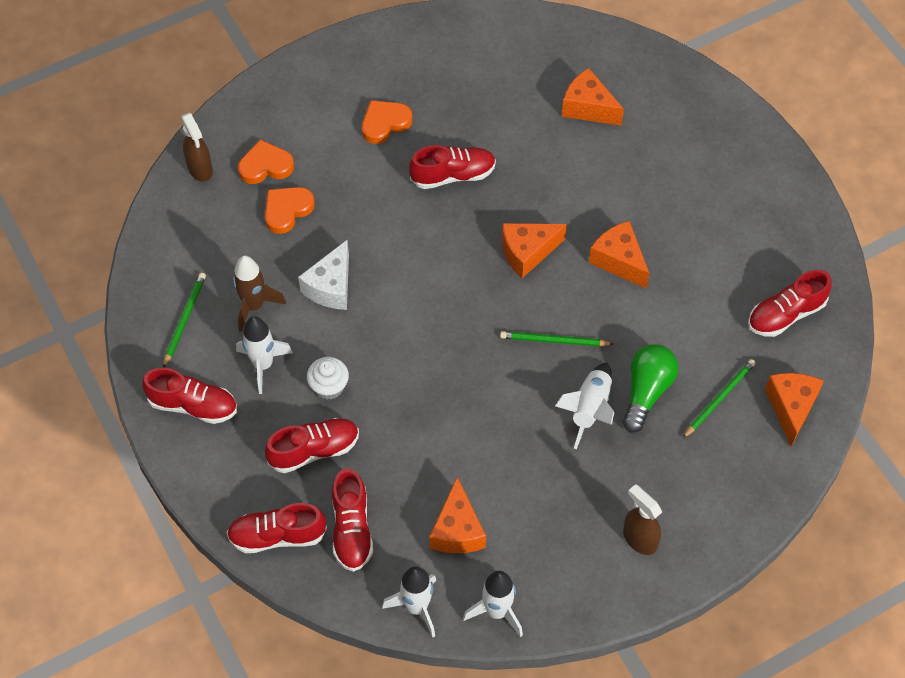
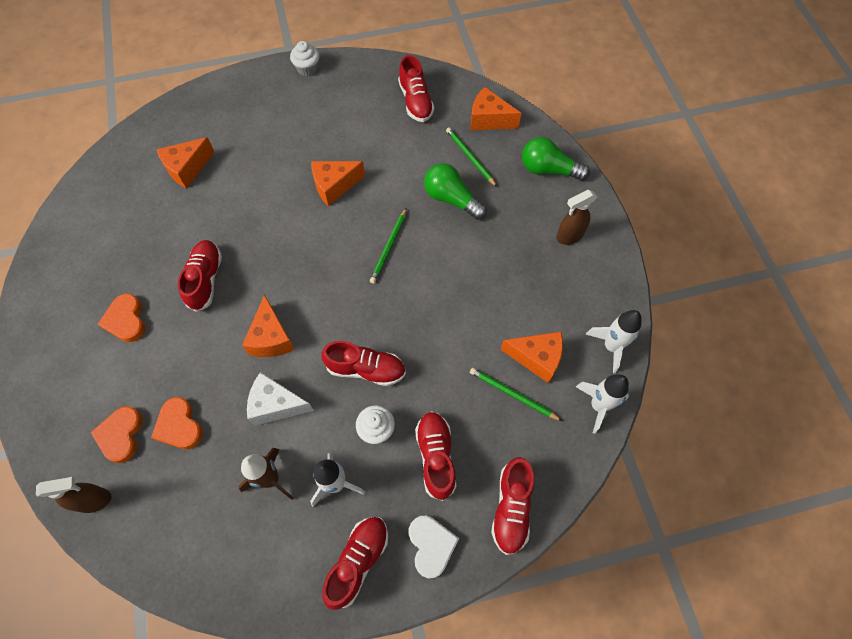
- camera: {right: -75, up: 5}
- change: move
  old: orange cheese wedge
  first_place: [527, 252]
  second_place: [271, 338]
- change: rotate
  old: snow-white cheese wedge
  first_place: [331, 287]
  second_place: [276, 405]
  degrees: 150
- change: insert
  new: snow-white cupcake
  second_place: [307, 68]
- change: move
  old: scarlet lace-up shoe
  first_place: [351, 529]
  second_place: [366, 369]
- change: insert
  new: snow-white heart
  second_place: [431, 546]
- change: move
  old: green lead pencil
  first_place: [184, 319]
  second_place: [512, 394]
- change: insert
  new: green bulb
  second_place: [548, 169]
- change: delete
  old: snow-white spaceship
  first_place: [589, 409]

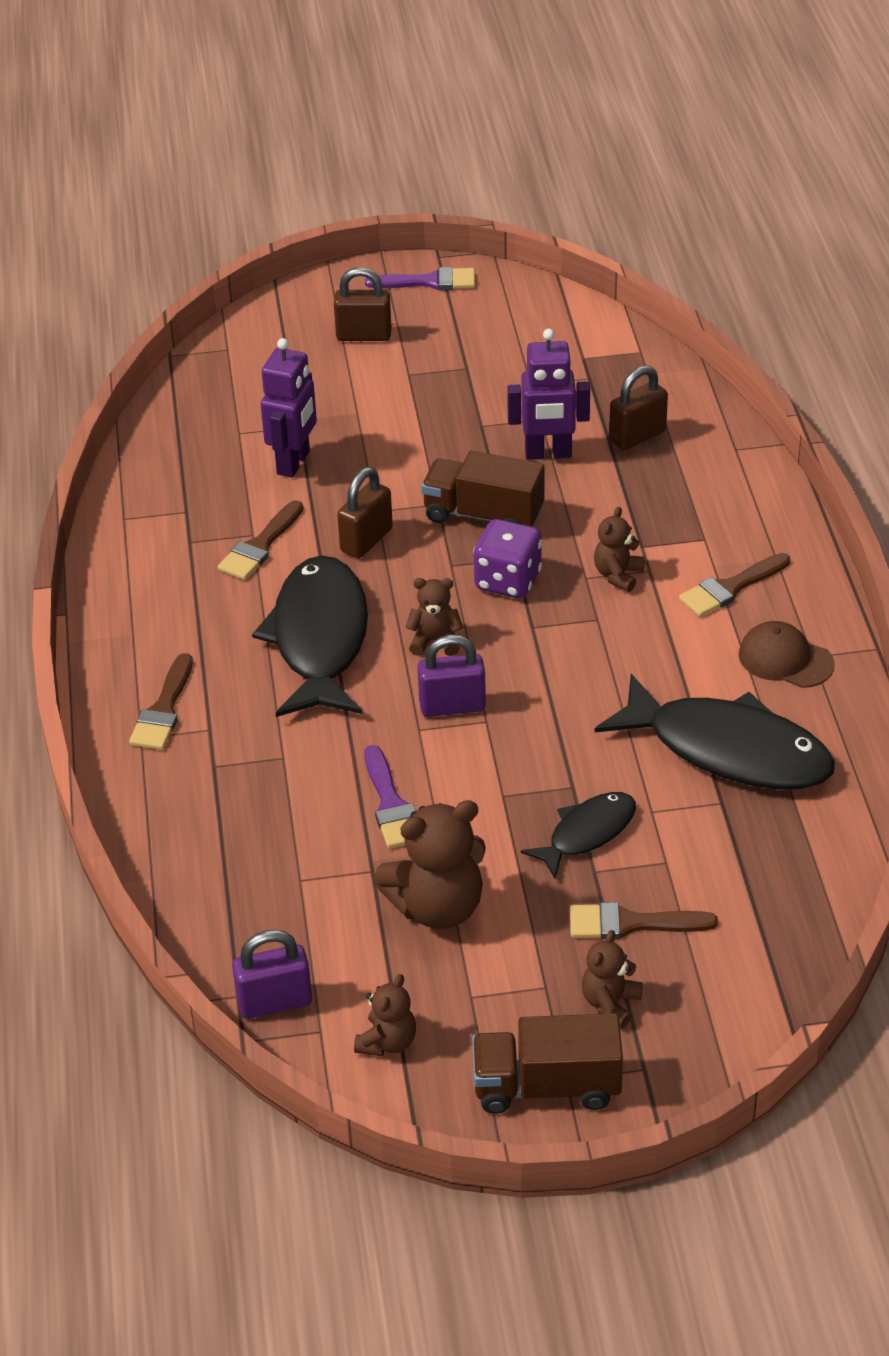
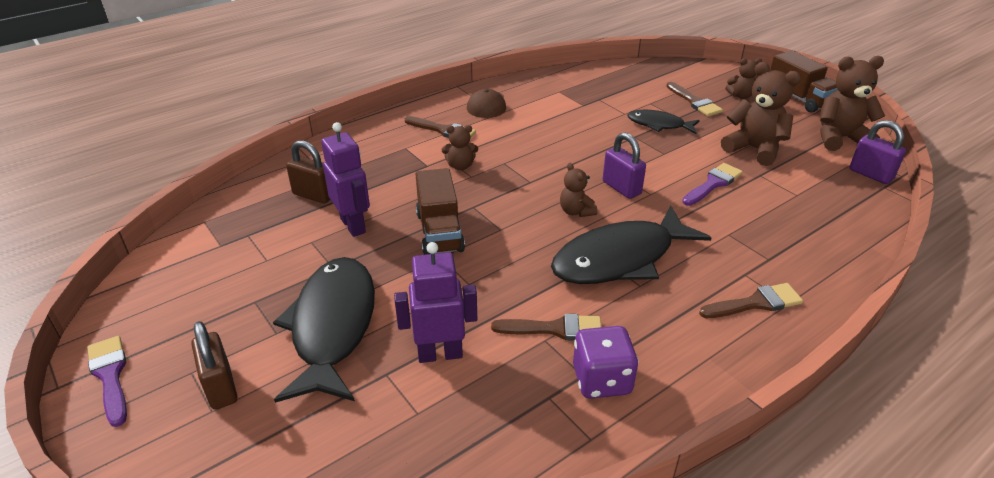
- camera: {right: -120, up: -5}
- change: move
  old: jet-black toy fish
  first_place: [728, 750]
  second_place: [332, 326]
- change: move
  old: purple game die
  first_place: [508, 581]
  second_place: [601, 380]
- change: resize
  old: dark brown teddy bear
  first_place: [387, 1042]
  second_place: [839, 138]
  factor: 1.82
- change: delete
  old: dark brown lock
  first_place: [366, 540]

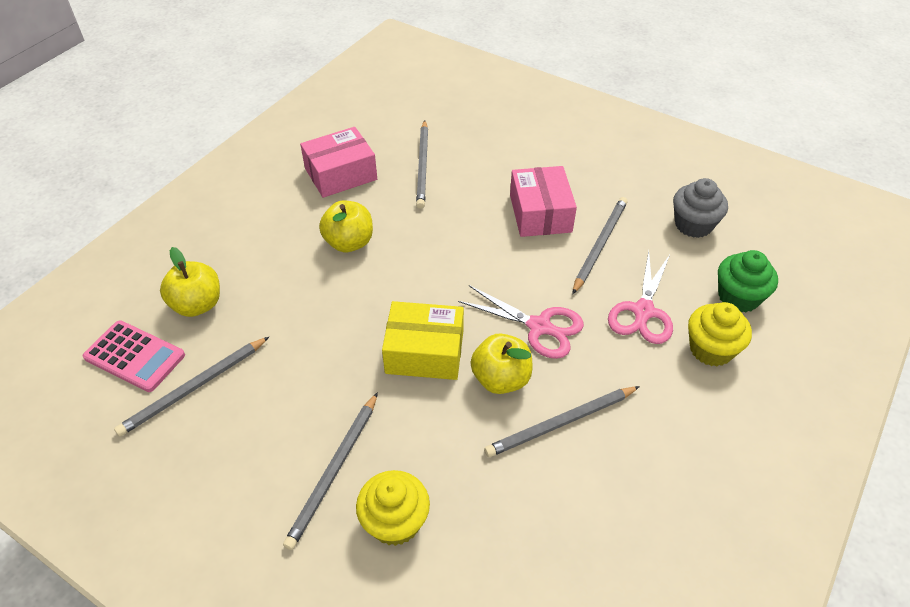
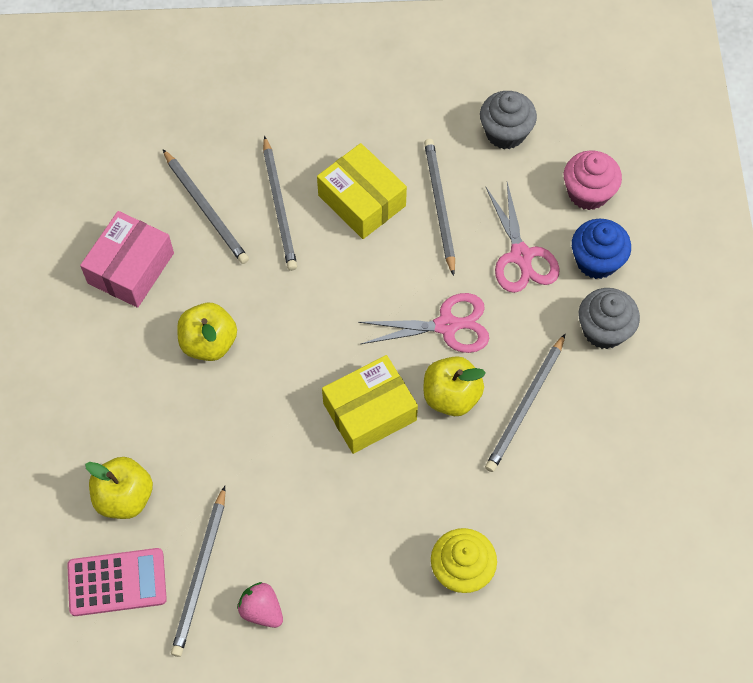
- camera: {right: -35, up: 15}
- change: insert
  new: pink toy strawberry
  second_place: [262, 610]
- change: move
  old: gray lead pencil
  first_place: [334, 471]
  second_place: [279, 206]
- change: recolor
  old: pink package
  new: yellow package
  first_place: [540, 213]
  second_place: [362, 200]
- change: recolor
  old: green cupcake
  new: pink cupcake
  first_place: [738, 297]
  second_place: [588, 193]
- change: recolor
  old: yellow cupcake
  new: blue cupcake
  first_place: [711, 349]
  second_place: [596, 261]
- change: insert
  new: gray cupcake
  second_place: [604, 330]

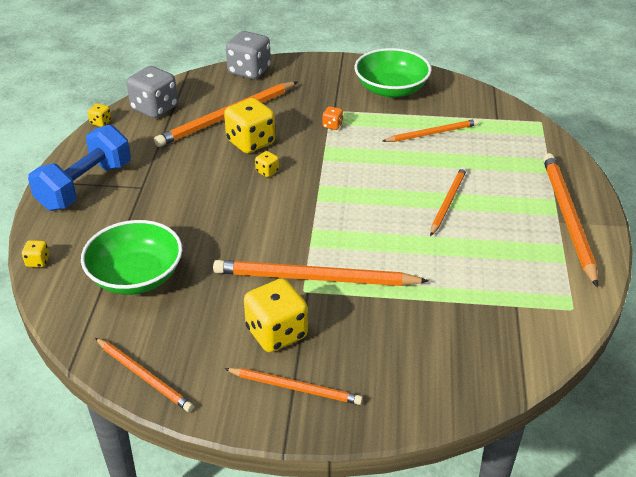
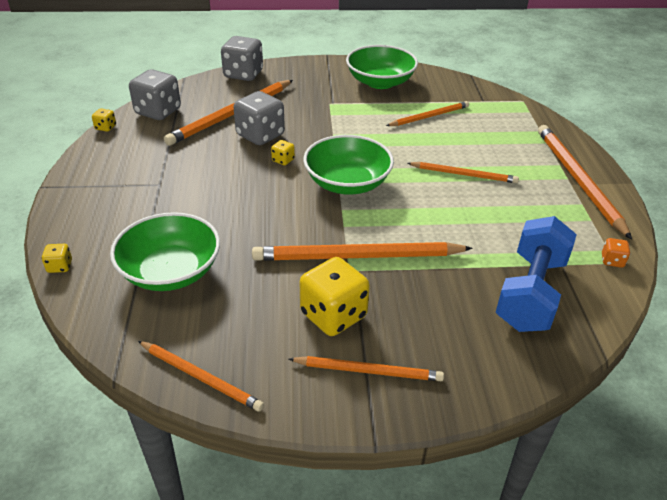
- camera: {right: -10, up: 0}
- change: recolor
  old: yellow game die
  new: gray game die
  first_place: [251, 142]
  second_place: [260, 135]
- change: insert
  new: green bowl
  second_place: [347, 183]
- change: rotate
  old: orange lead pencil
  first_place: [448, 202]
  second_place: [464, 174]
  degrees: 90
- change: move
  old: blue free weight
  first_place: [85, 186]
  second_place: [530, 293]
- change: move
  old: orange game die
  first_place: [332, 125]
  second_place: [612, 261]

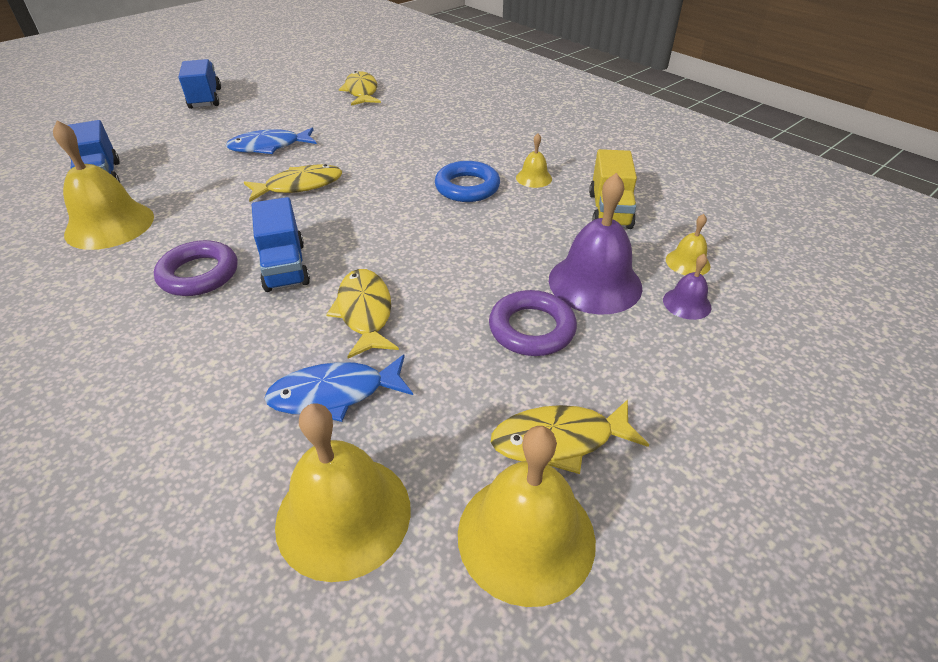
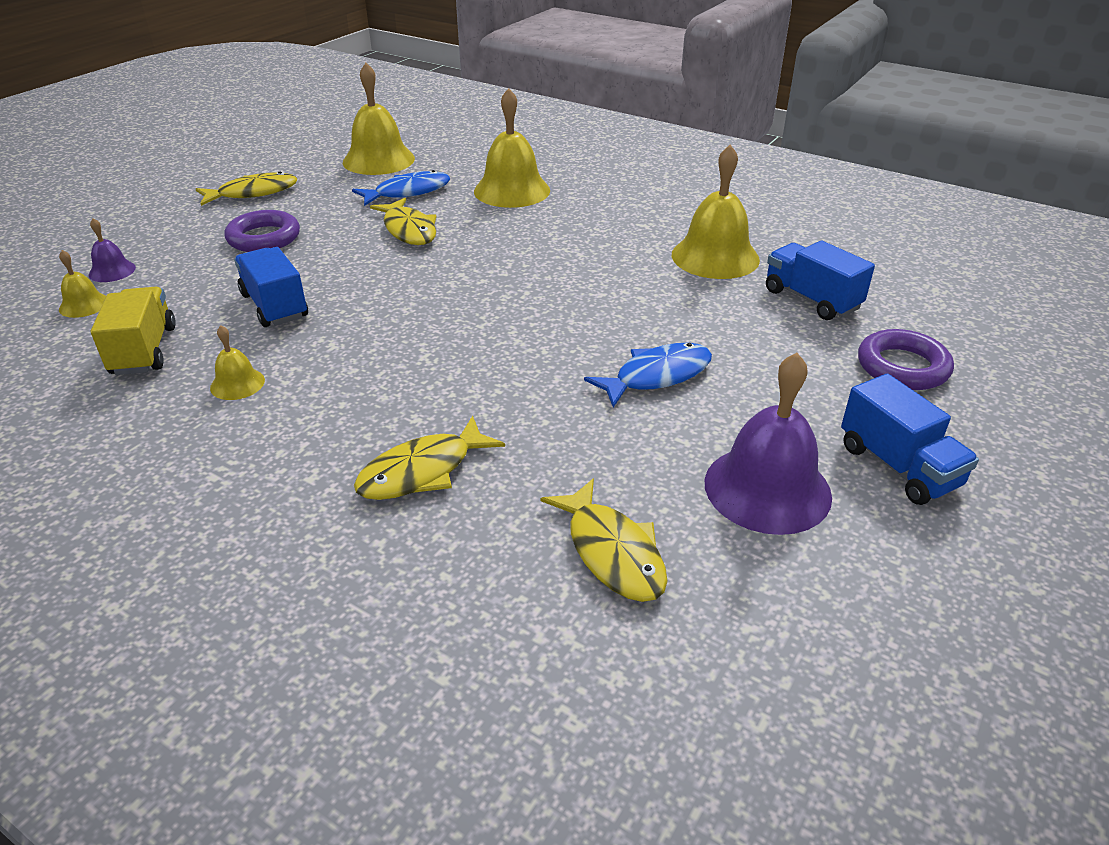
- camera: {right: 165, up: -5}
- change: move
  old: blue lorry
  first_place: [285, 266]
  second_place: [275, 306]
- change: move
  old: yellow toy fish
  first_place: [300, 186]
  second_place: [422, 471]
- change: move
  old: yellow bell
  first_place: [526, 536]
  second_place: [512, 190]
- change: move
  old: purple bell
  first_place: [595, 283]
  second_place: [767, 488]
- change: move
  old: purple hoop
  first_place: [199, 274]
  second_place: [902, 367]
- change: delete
  old: blue hoop
  first_place: [467, 187]

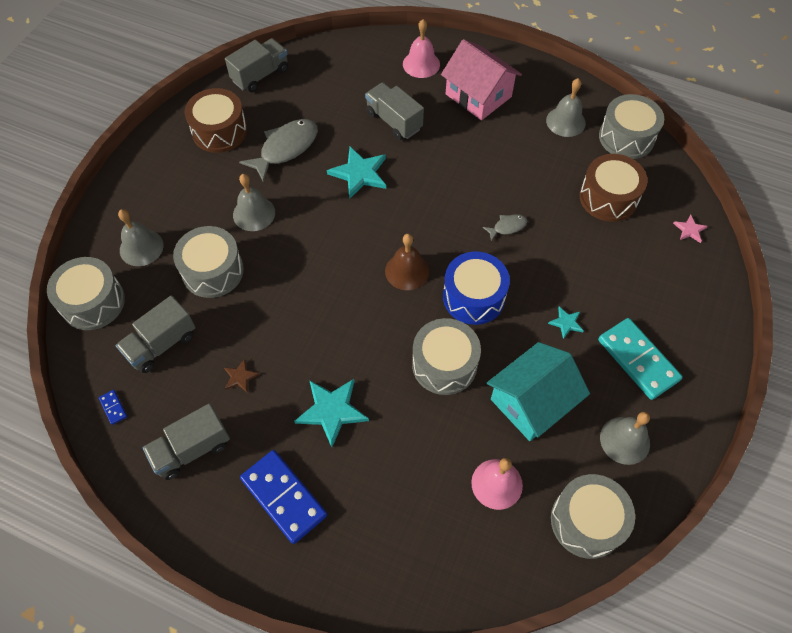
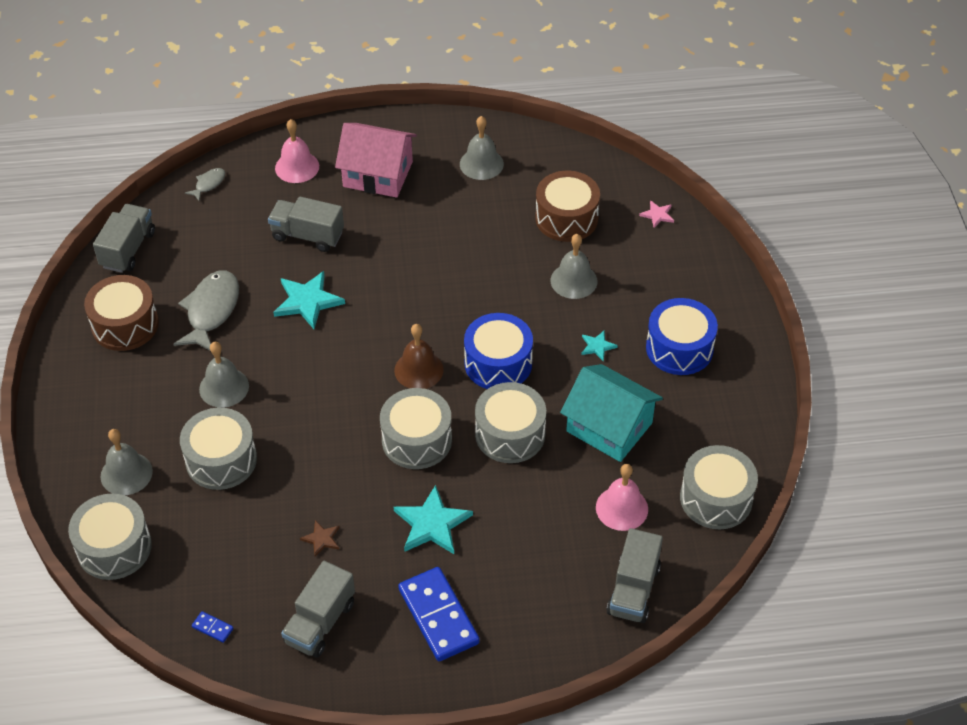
- camera: {right: -30, up: -10}
- change: move
  old: gray toy fish
  first_place: [507, 227]
  second_place: [208, 184]
- change: move
  old: gray toy drum
  first_place: [626, 137]
  second_place: [417, 440]
- change: rotate
  old: blue domino piece
  first_place: [283, 497]
  second_place: [438, 616]
  degrees: 45
- change: move
  old: gray bell
  first_place: [625, 440]
  second_place: [573, 280]
- change: rotate
  old: turquoise toy house
  first_place: [532, 402]
  second_place: [609, 427]
  degrees: -75
- change: move
  old: gray lorry
  first_place: [161, 344]
  second_place: [633, 590]
- change: replace
  old: turquoise domino piece
  new: blue toy drum
  first_place: [638, 360]
  second_place: [679, 348]

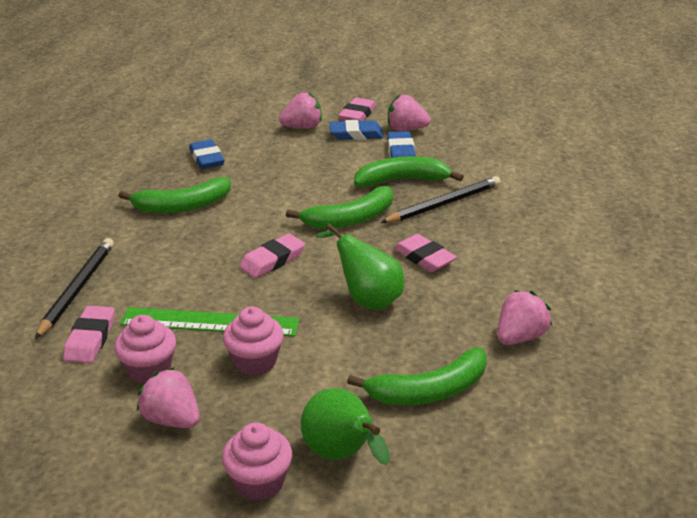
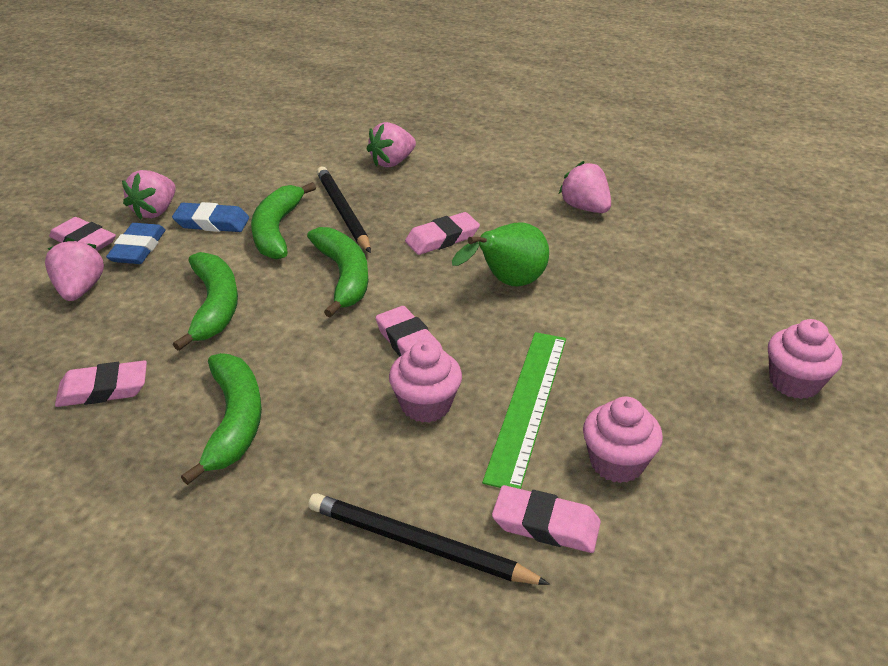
- camera: {right: -80, up: 5}
- change: recolor
  old: blue gum eraser
  new: pink gum eraser
  first_place: [207, 158]
  second_place: [103, 389]
- change: move
  old: green banana fruit
  first_place: [429, 391]
  second_place: [214, 306]
- change: move
  old: pink toy strawberry
  first_place: [172, 419]
  second_place: [392, 162]
- change: move
  old: pink cupcake
  first_place: [255, 361]
  second_place: [426, 405]
- change: delete
  old: green pear fruit
  first_place: [342, 456]

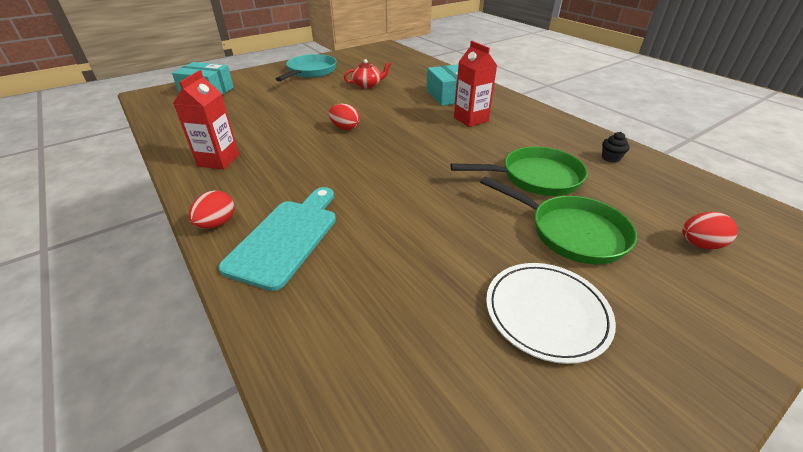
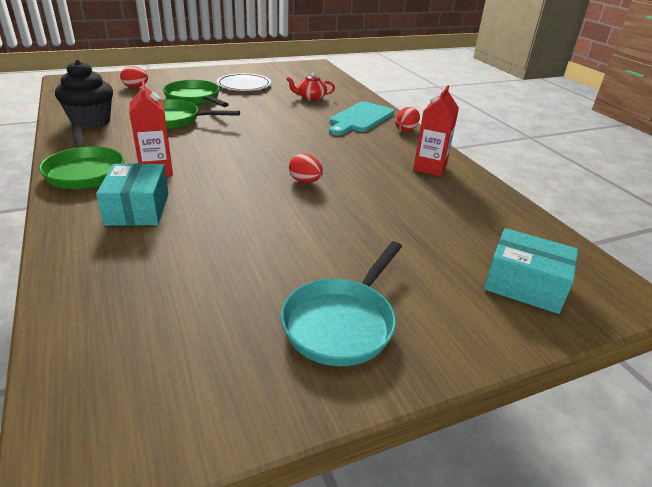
- camera: {right: -170, up: -5}
- change: insert
  new: green skillet
  second_place: [85, 171]
- change: resize
  old: jet-black cupcake
  first_place: [610, 158]
  second_place: [91, 121]
  factor: 2.44
- change: move
  old: scarlet china teapot
  first_place: [367, 85]
  second_place: [311, 98]

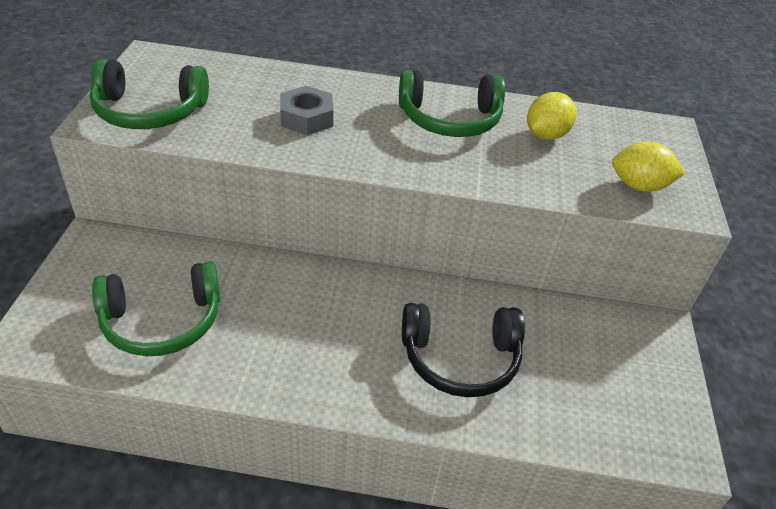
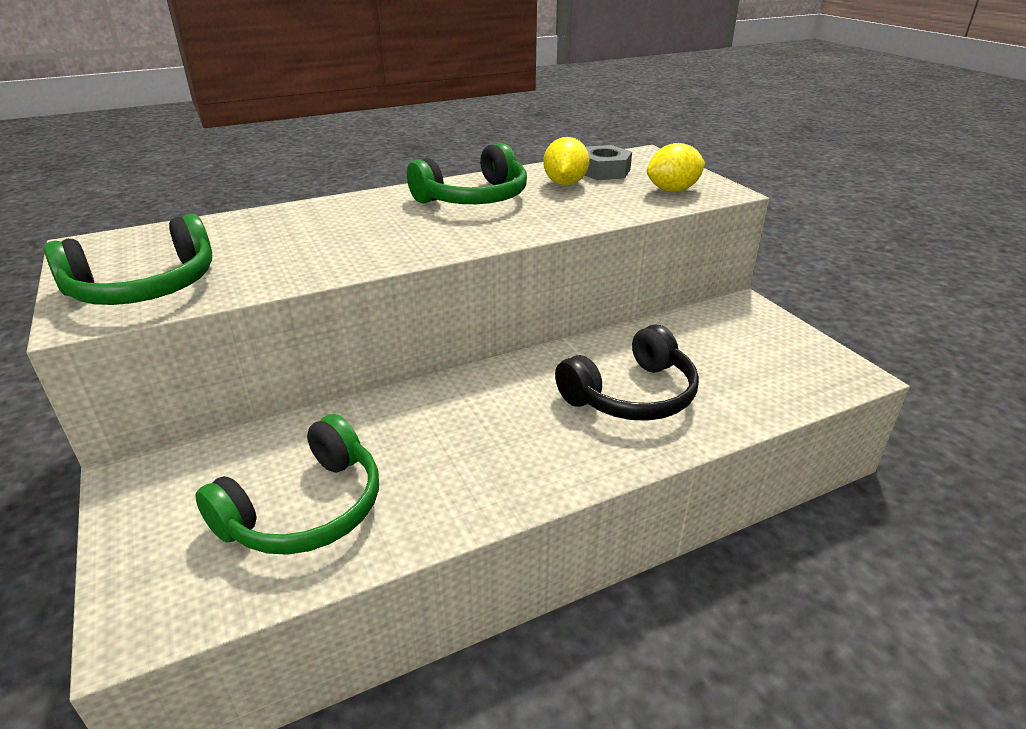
- camera: {right: -30, up: -10}
- change: move
  old: gray hex nut
  first_place: [306, 118]
  second_place: [603, 171]

